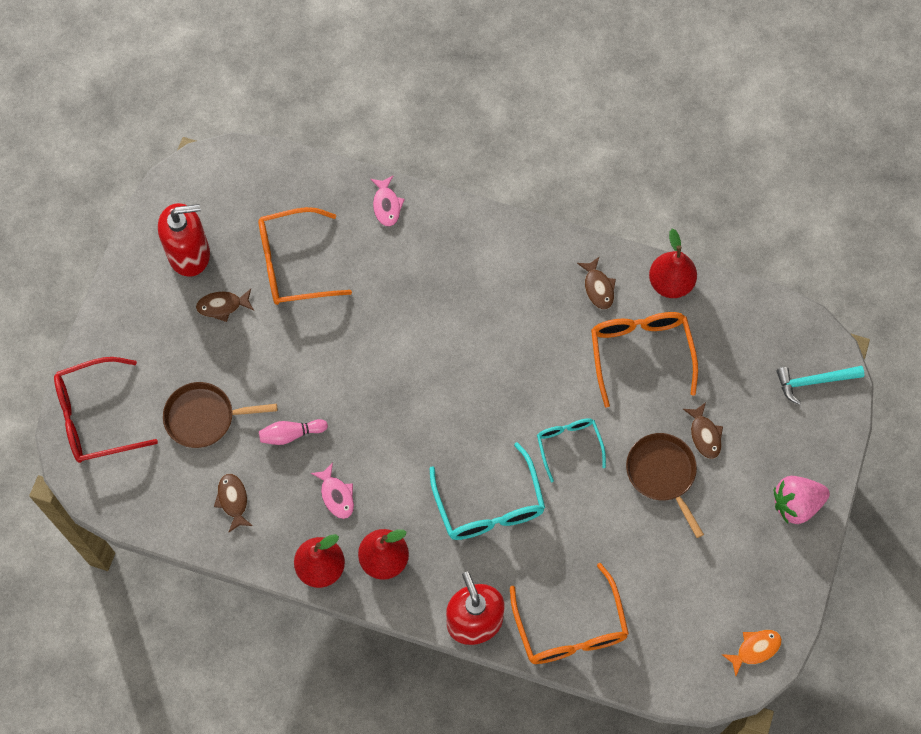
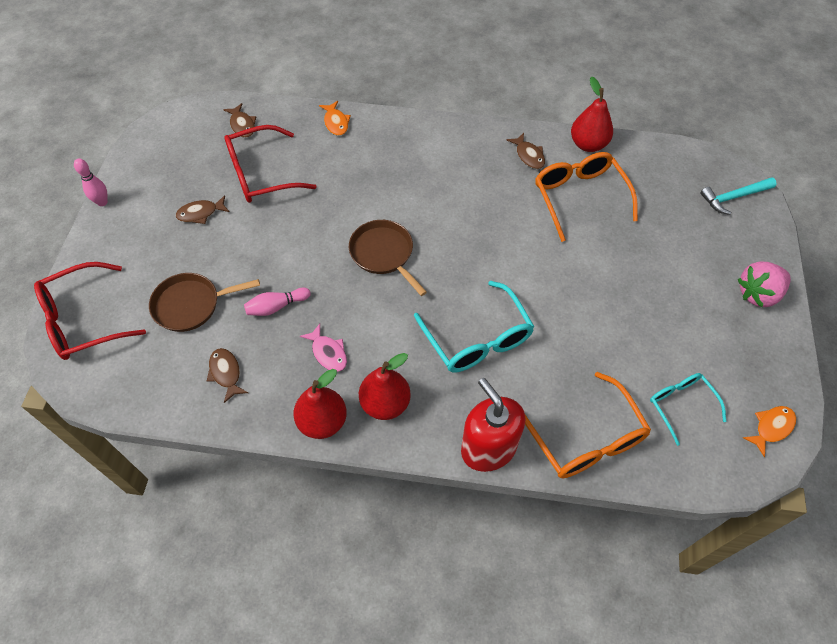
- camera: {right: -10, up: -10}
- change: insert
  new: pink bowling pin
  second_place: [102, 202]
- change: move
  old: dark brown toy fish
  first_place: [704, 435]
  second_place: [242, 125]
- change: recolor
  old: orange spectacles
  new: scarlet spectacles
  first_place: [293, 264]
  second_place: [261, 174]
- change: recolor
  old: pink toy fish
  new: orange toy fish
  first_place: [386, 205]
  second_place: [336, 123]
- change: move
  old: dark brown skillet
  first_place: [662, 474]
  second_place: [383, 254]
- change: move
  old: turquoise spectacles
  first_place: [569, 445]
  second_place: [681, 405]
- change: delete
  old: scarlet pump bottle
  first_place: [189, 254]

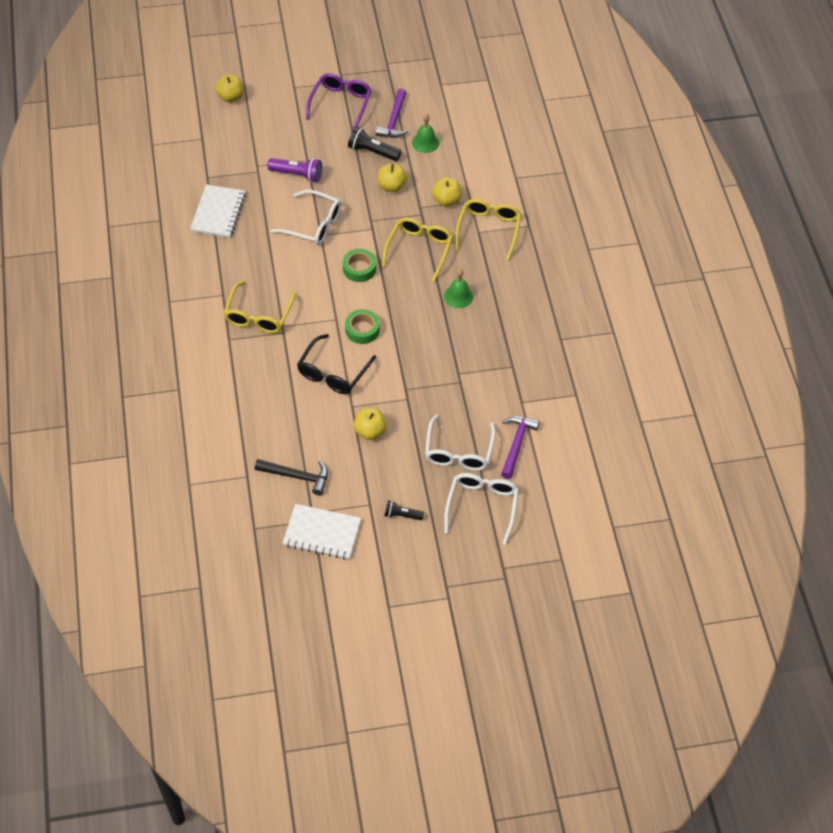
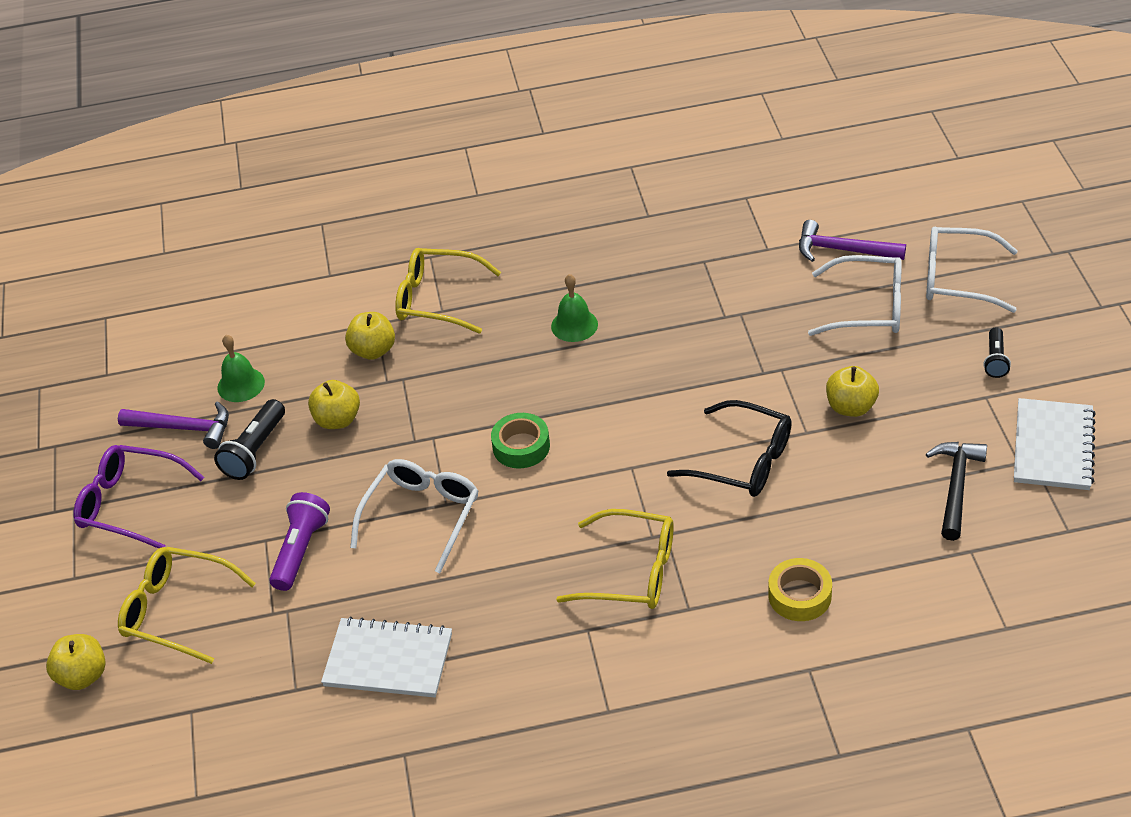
- camera: {right: -85, up: -10}
- change: move
  old: yellow spectacles
  first_place: [419, 249]
  second_place: [177, 610]
- change: insert
  new: yellow sticky tape
  second_place: [799, 595]
- change: delete
  old: green sticky tape
  first_place: [362, 330]

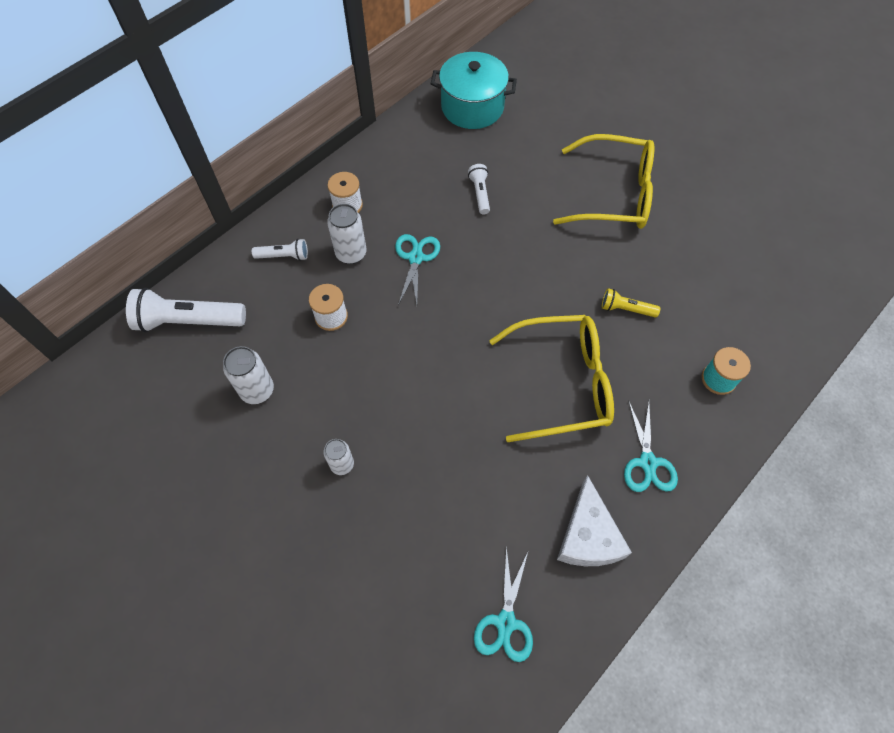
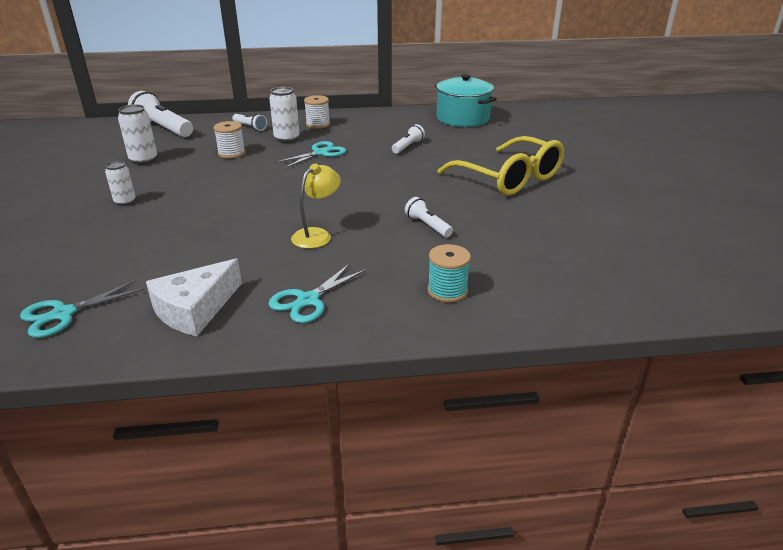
- camera: {right: 40, up: -30}
- change: replace
  old: yellow spectacles
  new: yellow reading lamp
  first_place: [562, 383]
  second_place: [317, 235]
- change: recolor
  old: yellow pocket torch
  new: snow-white pocket torch
  first_place: [626, 309]
  second_place: [427, 226]

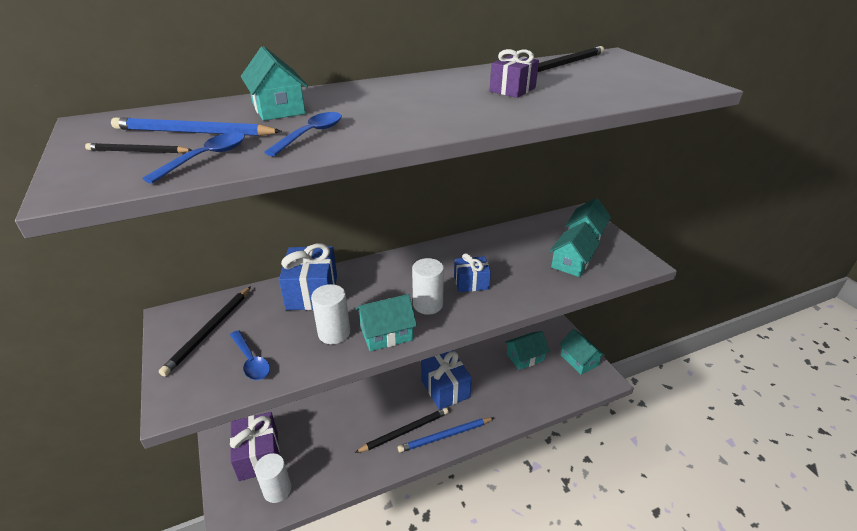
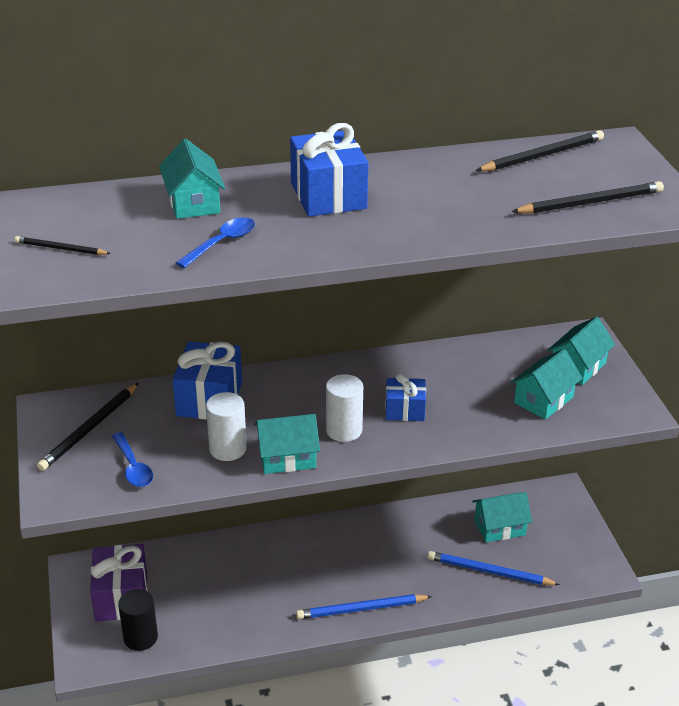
- camera: {right: 10, up: 0}
- change: recolor
  old: snow-white solid cylinder
  new: jet-black solid cylinder
  first_place: [277, 490]
  second_place: [140, 637]
- change: move
  old: blue wrapped gift
  first_place: [445, 389]
  second_place: [328, 195]
- change: move
  old: blue lead pencil
  first_place: [194, 132]
  second_place: [490, 572]
- change: move
  old: jet-black lead pencil
  first_place: [404, 431]
  second_place: [590, 202]
- change: delete
  old: blue spoon
  first_place: [206, 158]
- change: delete
  old: purple wrapped gift
  first_place: [512, 89]
- change: delete
  old: turquoise toy house
  first_place: [579, 360]

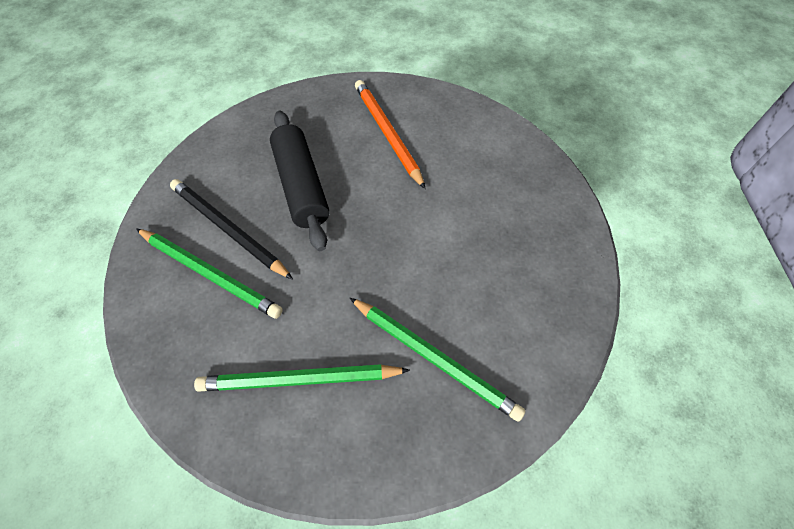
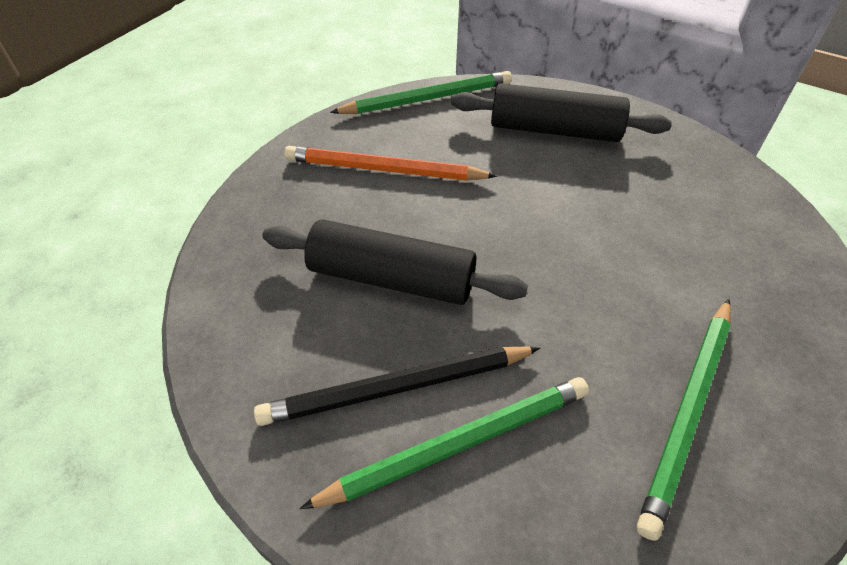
- camera: {right: -55, up: -10}
- change: move
  old: green lead pencil
  first_place: [434, 358]
  second_place: [427, 98]
- change: insert
  new: jet-black pastry roller
  second_place: [554, 130]

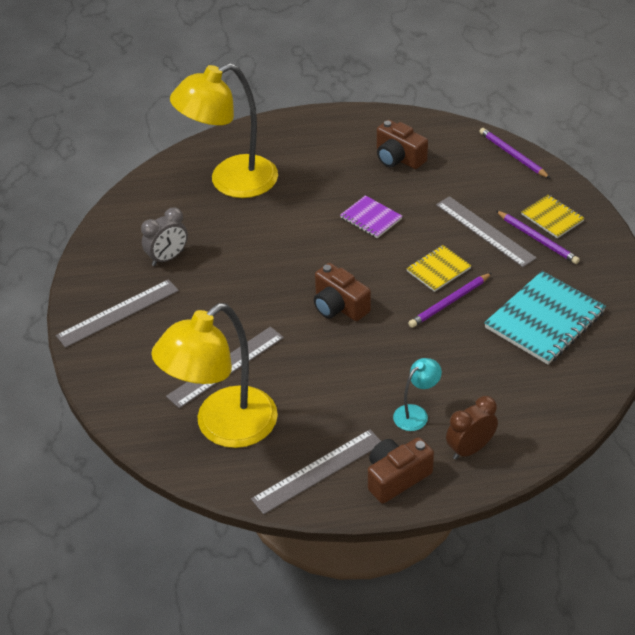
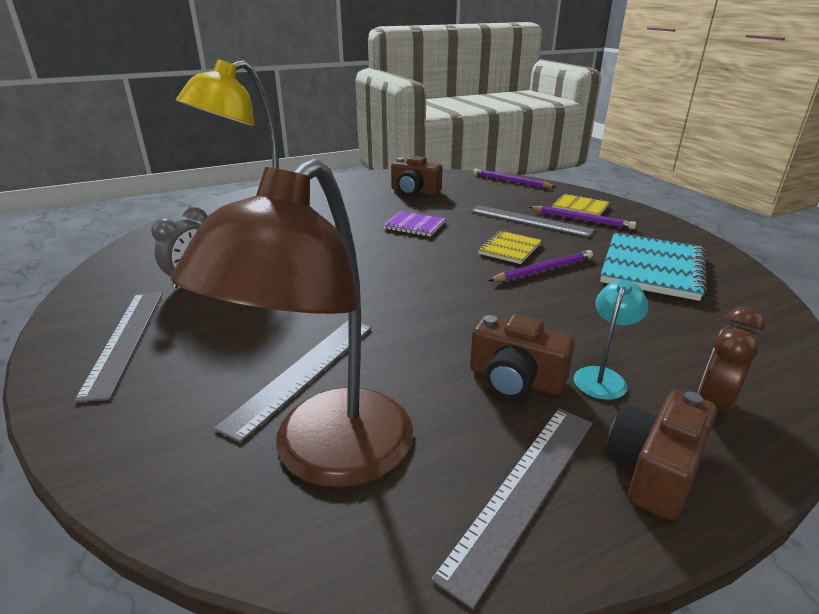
- camera: {right: -20, up: -15}
- change: rotate
  old: gray straightedge
  first_place: [118, 313]
  second_place: [125, 340]
  degrees: -45
- change: recolor
  old: yellow reading lamp
  new: dark brown reading lamp
  first_place: [223, 427]
  second_place: [327, 456]
- change: move
  old: dark brown compact camera
  first_place: [339, 306]
  second_place: [515, 380]
- change: rotate
  old: purple lead pencil
  first_place: [449, 302]
  second_place: [543, 269]
  degrees: -150

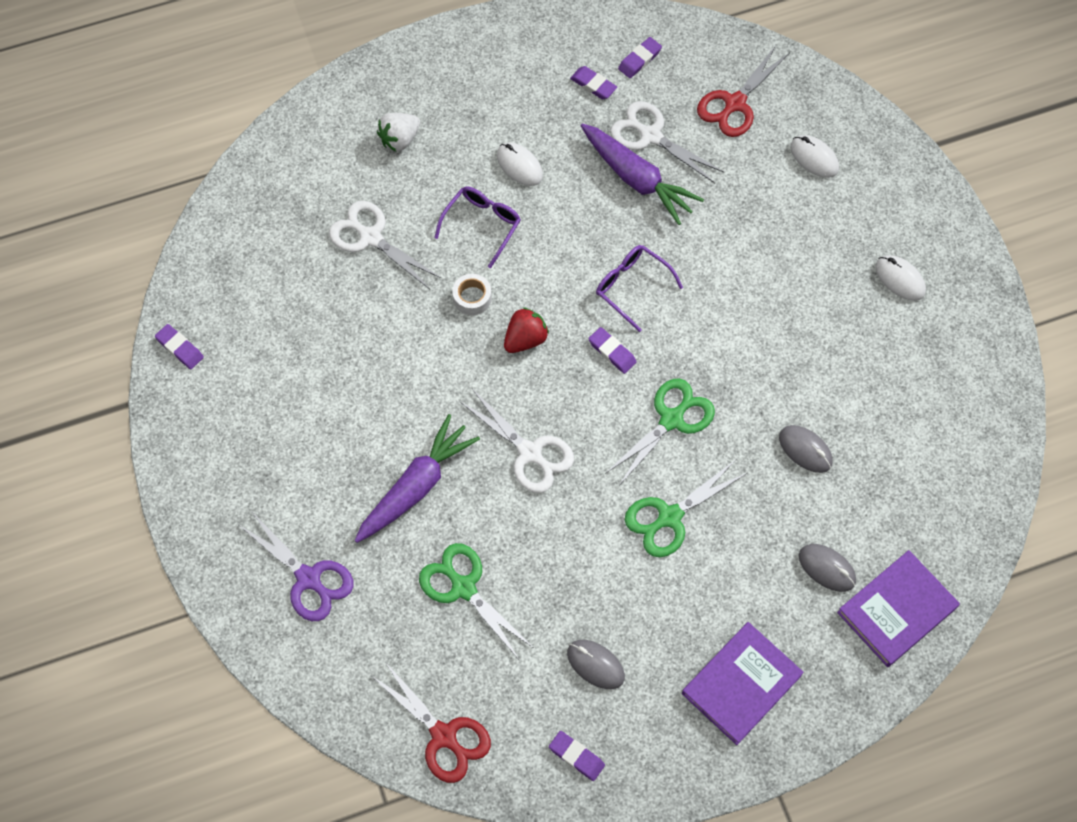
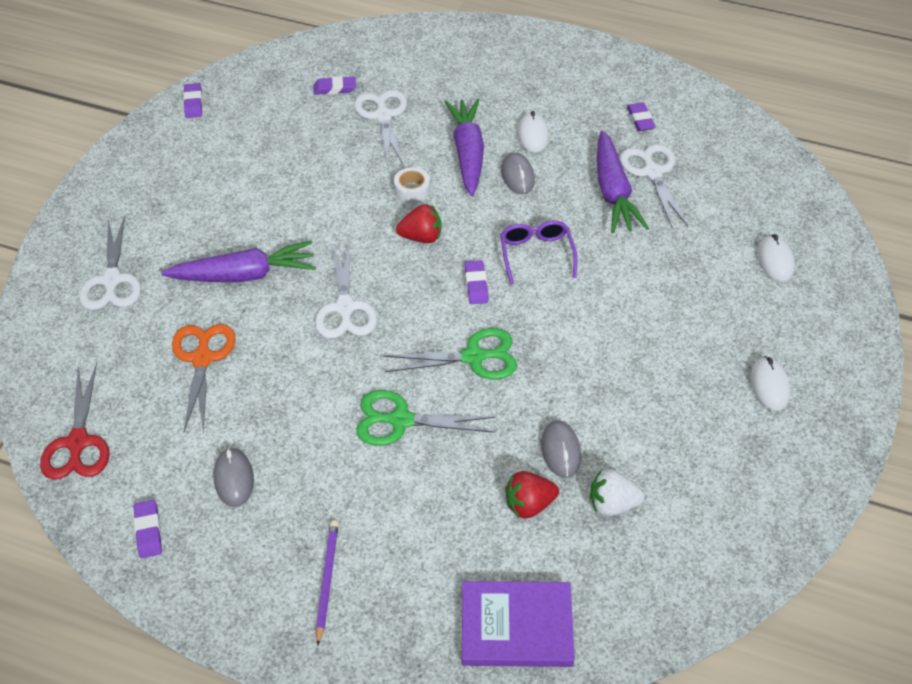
- camera: {right: 40, up: -15}
- change: recolor
  old: purple scissors
  new: snow-white scissors
  first_place: [308, 578]
  second_place: [112, 280]
- change: recolor
  old: green scissors
  new: orange scissors
  first_place: [463, 587]
  second_place: [202, 359]
- change: move
  old: purple gum eraser
  first_place: [639, 60]
  second_place: [335, 88]
- change: replace
  old: purple hardcover
  new: purple lead pencil
  first_place: [741, 684]
  second_place: [327, 580]
- change: replace
  old: purple spectacles
  new: purple toy carrot
  first_place: [482, 225]
  second_place: [467, 153]
- change: move
  old: gray PC mouse
  first_place: [827, 568]
  second_place: [517, 176]
- change: insert
  new: scarlet toy strawberry
  second_place: [529, 504]
- change: move
  old: snow-white toy strawberry
  first_place: [399, 139]
  second_place: [612, 504]
- change: delete
  old: scarlet scissors
  first_place: [735, 103]

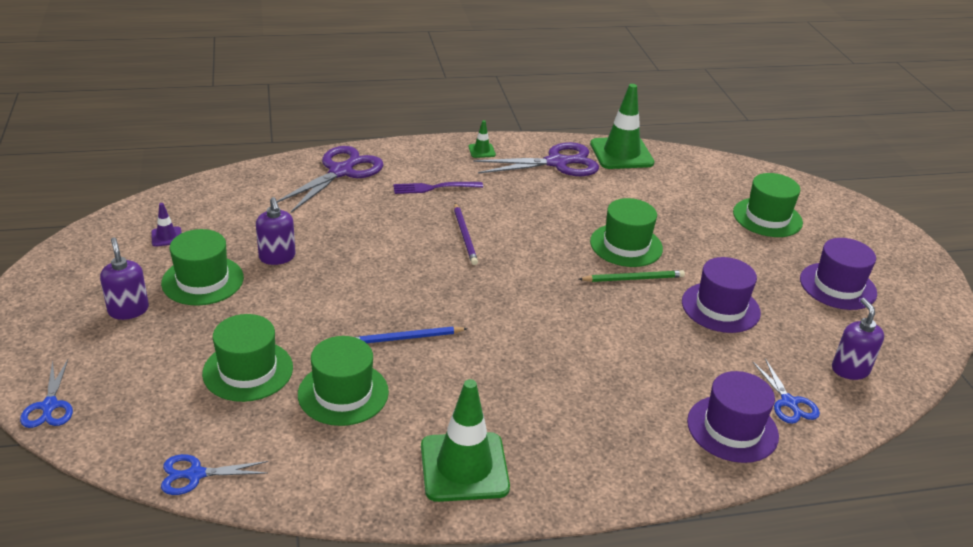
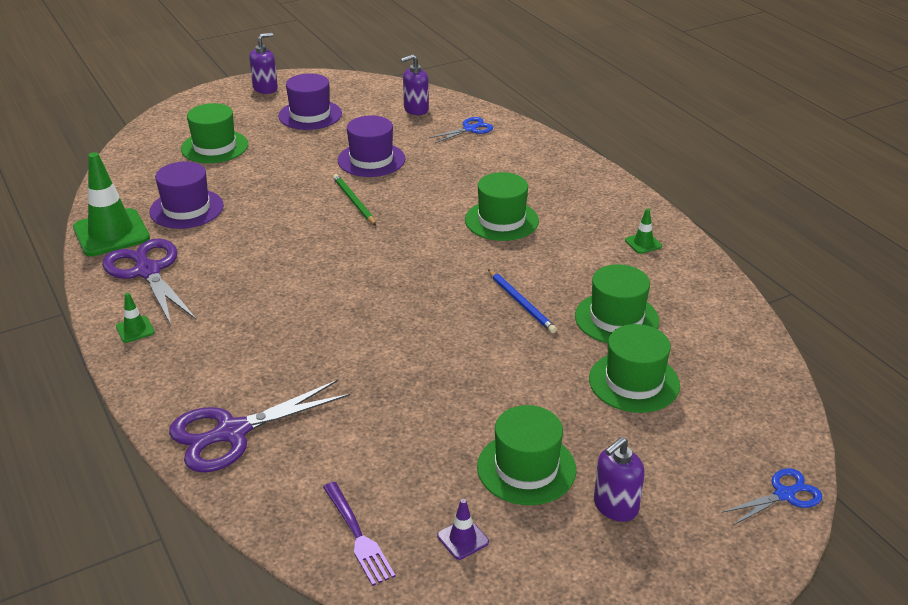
- camera: {right: -105, up: 0}
- change: move
  old: purple top hat
  first_place: [732, 428]
  second_place: [186, 209]
- change: rotate
  old: purple scissors
  first_place: [341, 171]
  second_place: [231, 432]
  degrees: -45
- change: move
  old: purple pump bottle
  first_place: [277, 257]
  second_place: [265, 88]
- change: move
  old: purple table fork
  first_place: [433, 188]
  second_place: [358, 536]
- change: move
  old: green top hat
  first_place: [626, 245]
  second_place: [501, 220]
- change: resize
  old: green traffic cone
  first_place: [464, 467]
  second_place: [643, 243]
  factor: 0.44
- change: delete
  old: blue scissors
  first_place: [195, 474]
- change: delete
  old: purple lead pencil
  first_place: [465, 235]

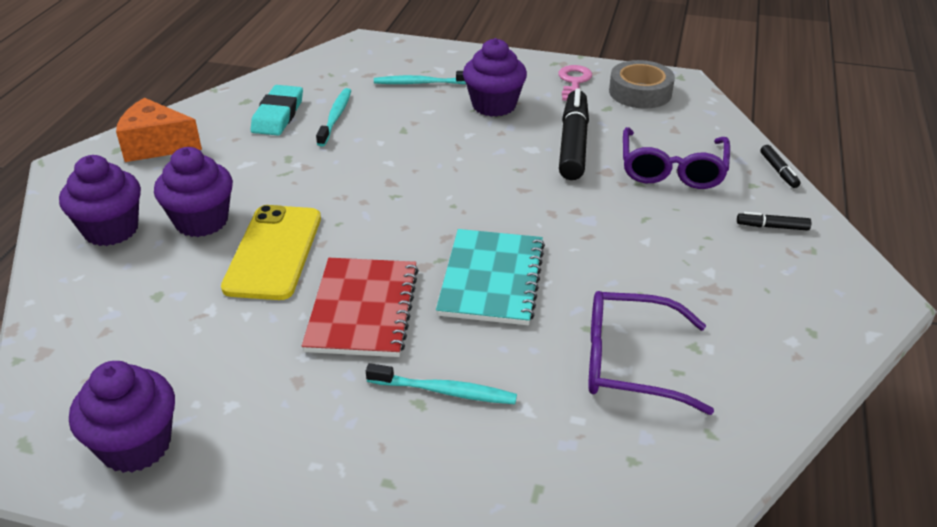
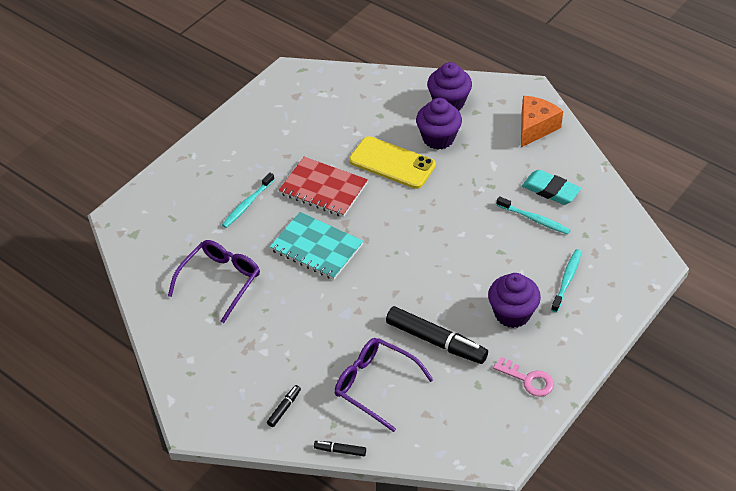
- camera: {right: 115, up: 10}
- change: delete
  old: purple cupcake
  first_place: [136, 445]
- change: delete
  old: gray sticky tape
  first_place: [640, 92]

